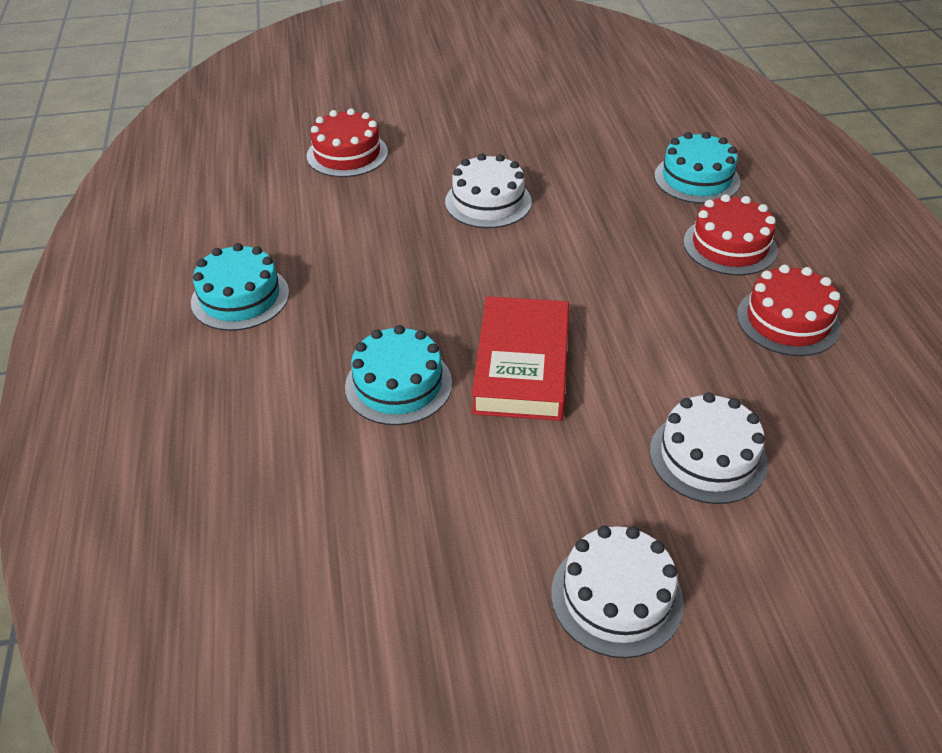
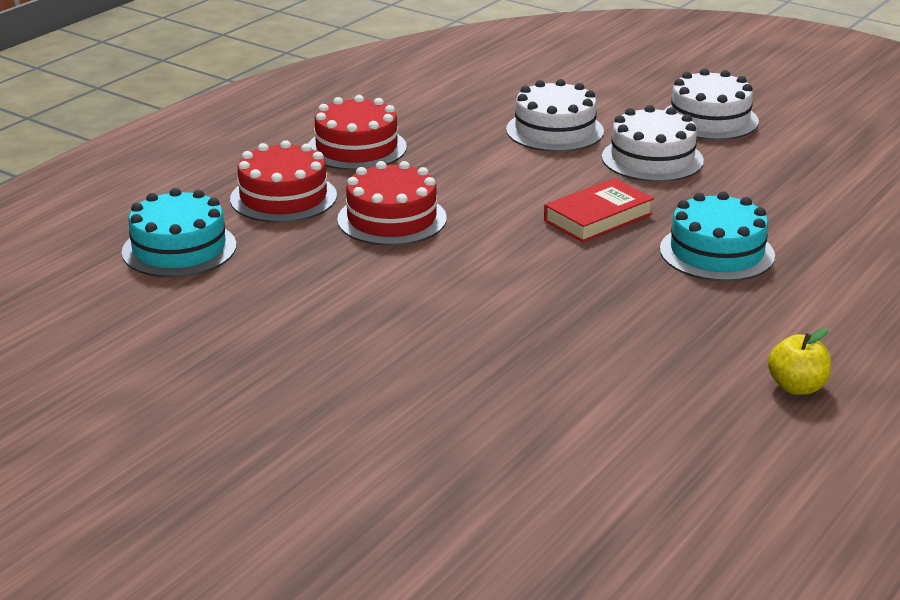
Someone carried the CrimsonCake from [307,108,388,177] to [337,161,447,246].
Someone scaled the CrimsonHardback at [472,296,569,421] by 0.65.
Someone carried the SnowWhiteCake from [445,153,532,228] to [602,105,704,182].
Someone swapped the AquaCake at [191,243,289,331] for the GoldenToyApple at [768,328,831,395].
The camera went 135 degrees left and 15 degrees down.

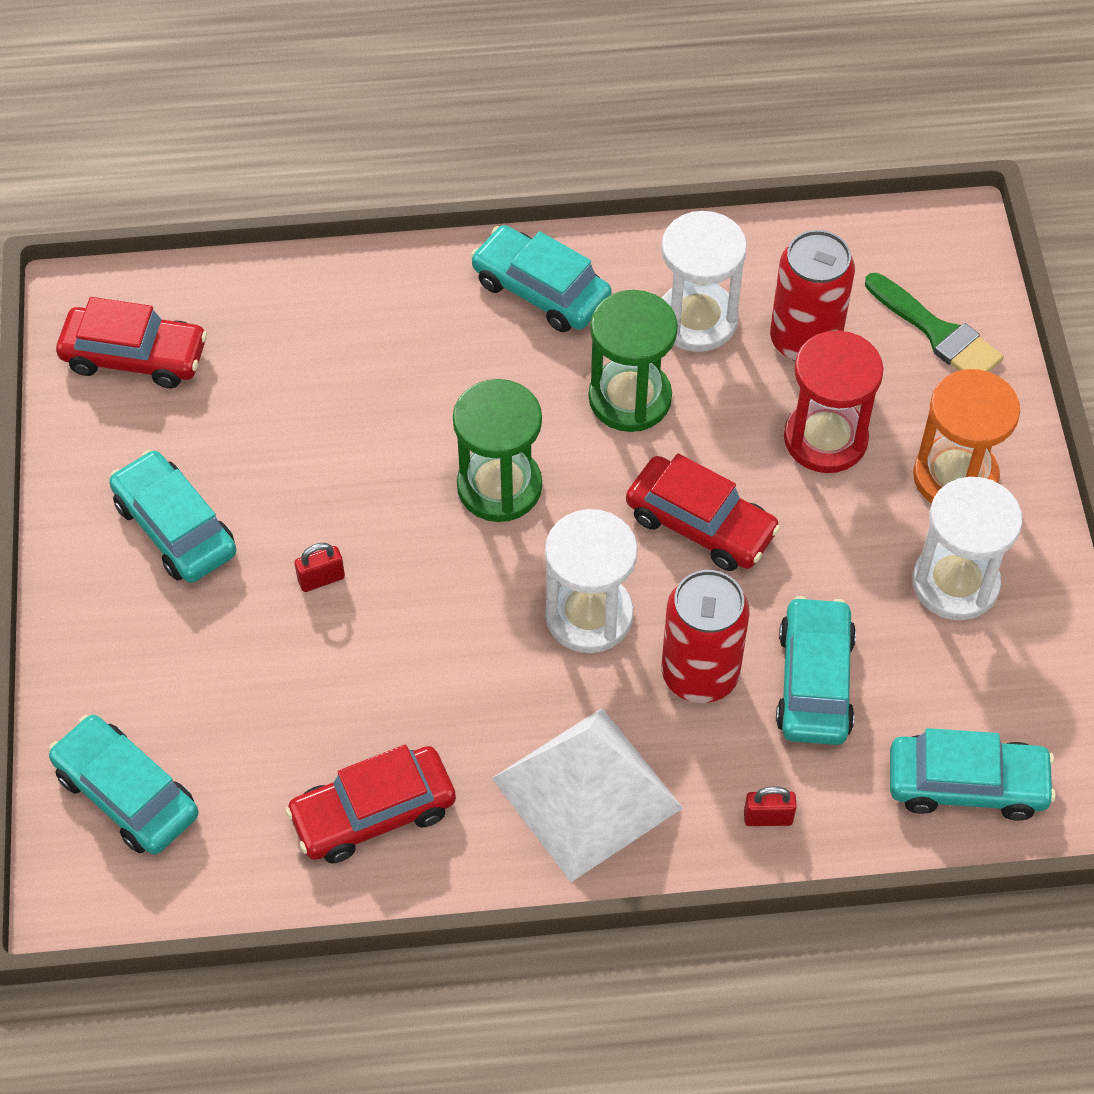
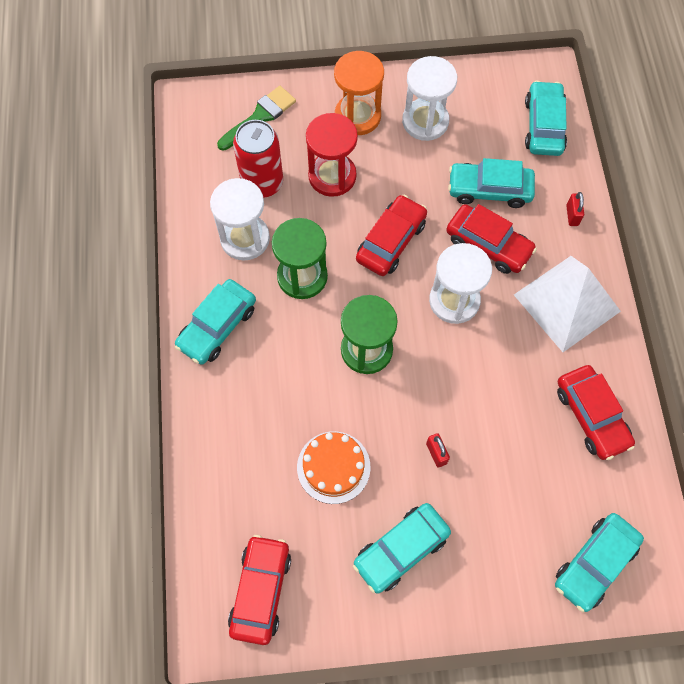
Someone put down the OrangeCake at [297,431,371,504].
Someone swapped the CrimsonTin at [662,570,749,703] for the CrimsonCar at [446,204,537,274].
The camera went 90 degrees left and 10 degrees up.

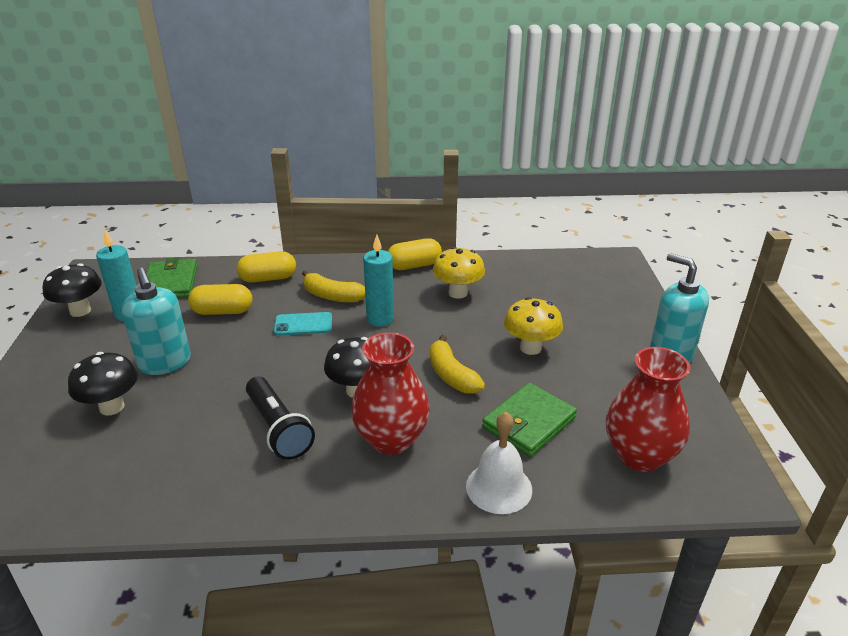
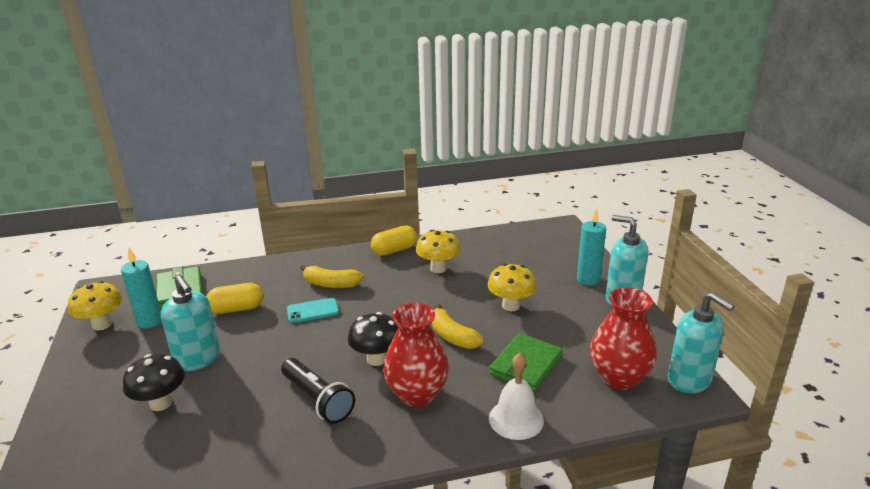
Someone repainted the EbonyFungus at [43,263,102,317], which became the GoldenFungus at [68,281,122,330].
Someone carried the AquaWaxCandle from [363,235,394,327] to [577,208,606,286].
Someone put down the AquaPumpBottle at [668,292,735,393].
Someone took away the GoldenCapsule at [237,251,296,283].
The camera went 10 degrees left and 5 degrees down.

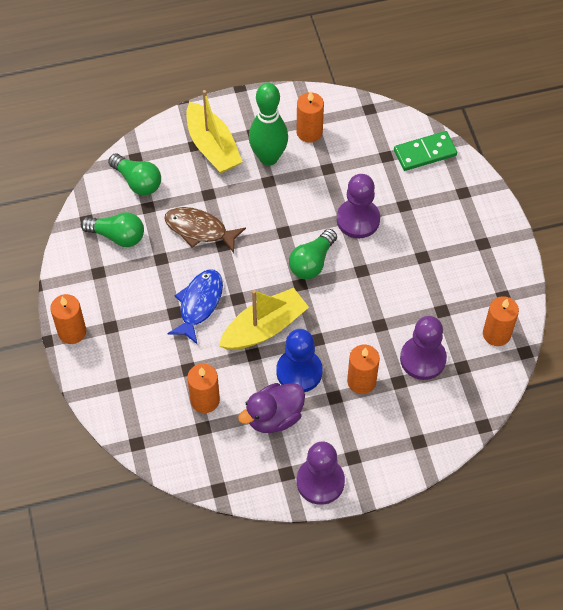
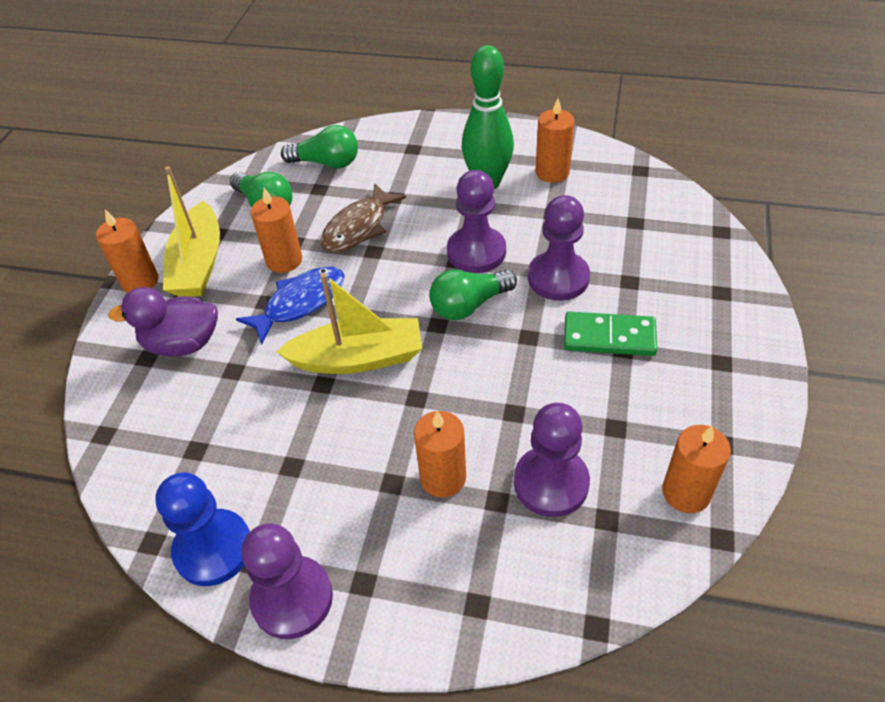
Someone carried the VioletToyDuck from [238,383,305,433] to [108,287,218,356].
Someone carried the CobaltGamePawn from [276,329,323,392] to [155,472,250,586].
Someone carried the GoldenToyBoat from [186,90,243,173] to [163,166,220,297].
Someone carried the OrangeWaxCandle from [187,364,220,413] to [251,188,302,273].
Someone rotated the GreenBulb at [108,153,161,195] by 60 degrees counterclockwise.
Someone rotated the DarkBrownToyFish at [164,207,246,253] by 105 degrees counterclockwise.
Someone put down the VioletGamePawn at [447,170,506,273].
Someone carried the GreenDominoPiece from [394,131,457,171] to [564,312,657,356].
The camera went 30 degrees right and 10 degrees down.

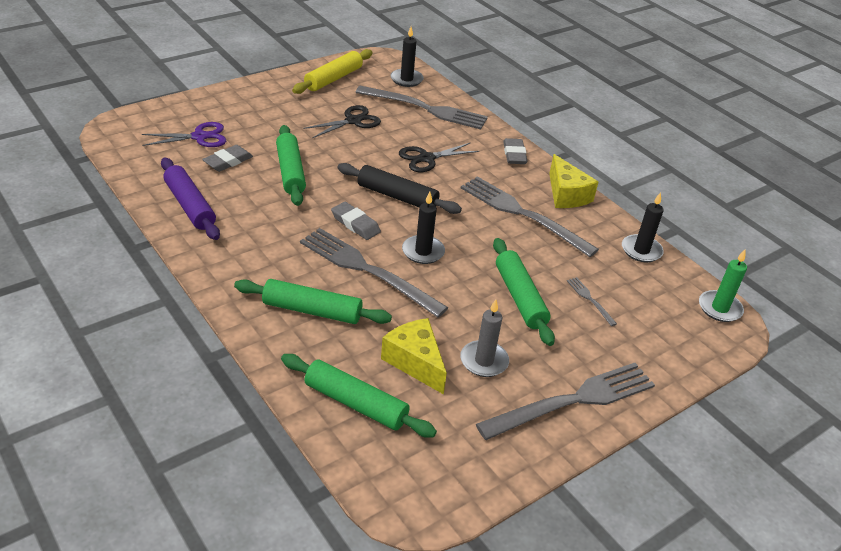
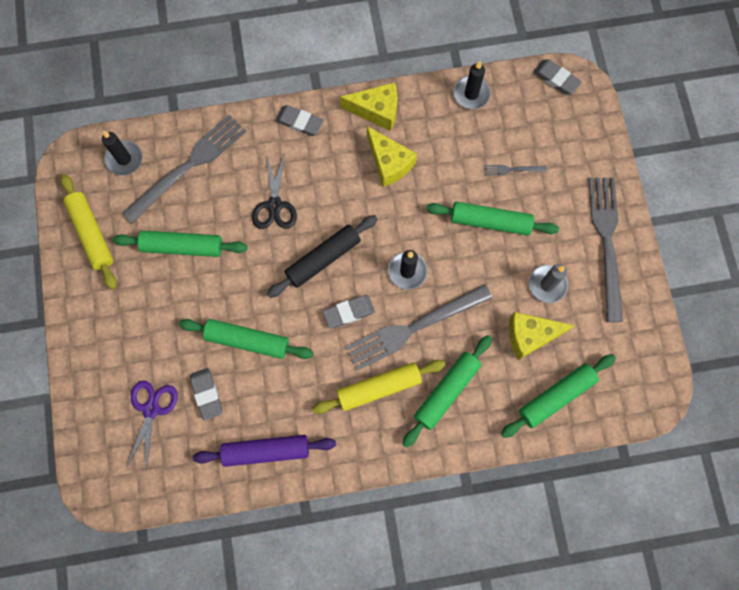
Someone swapped the EbonyPairOfScissors at [303,105,381,138] for the GreenPastryRoller at [113,231,247,257].
Someone put down the GoldenPastryRoller at [312,360,445,414].
Someone swapped the AshGreyDinnerFork at [461,176,599,257] for the GoldenCheese at [367,126,417,187].
Someone swapped the GreenWaxCandle at [699,250,747,322] for the AshGreyGumEraser at [533,59,582,95].
The camera went 60 degrees left and 35 degrees up.

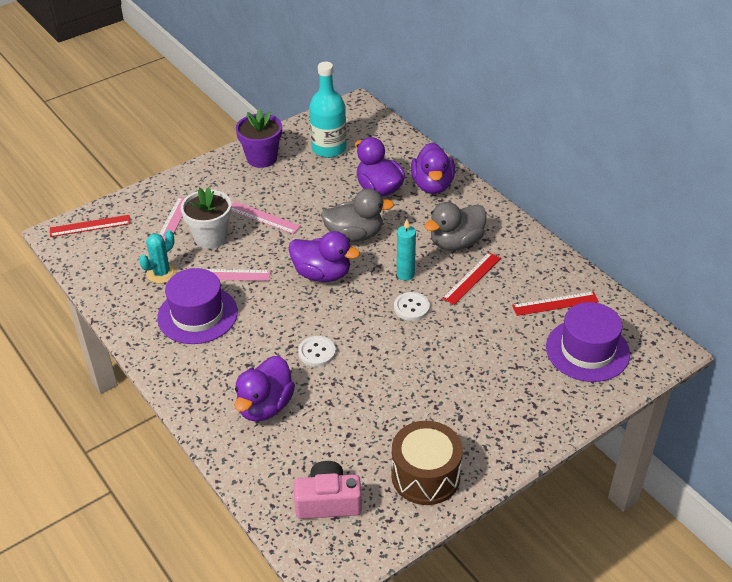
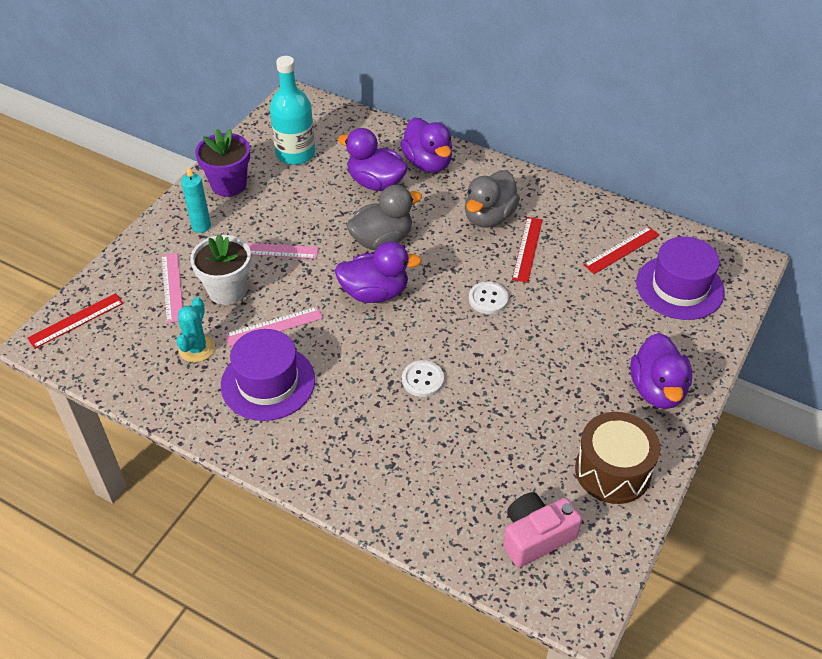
Someone carried the AquaWaxCandle from [397,219,416,280] to [181,166,211,233].
Someone carried the VioletToyDuck from [234,356,295,422] to [630,333,692,409].
The camera went 25 degrees left and 5 degrees up.

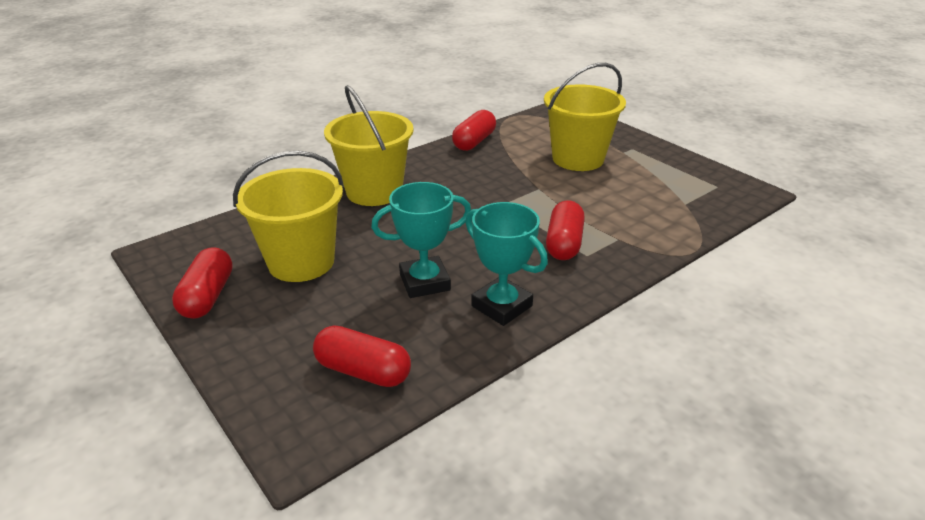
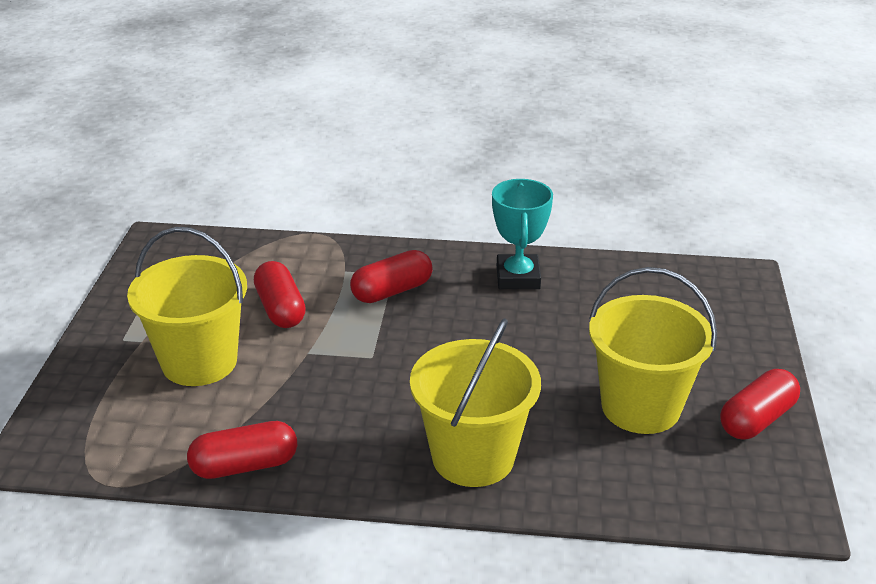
Someone carried the CrimsonCapsule from [313,325,411,387] to [254,261,306,328].
Someone took away the AquaPrizeCup at [371,182,471,298].
The camera went 135 degrees left and 0 degrees up.

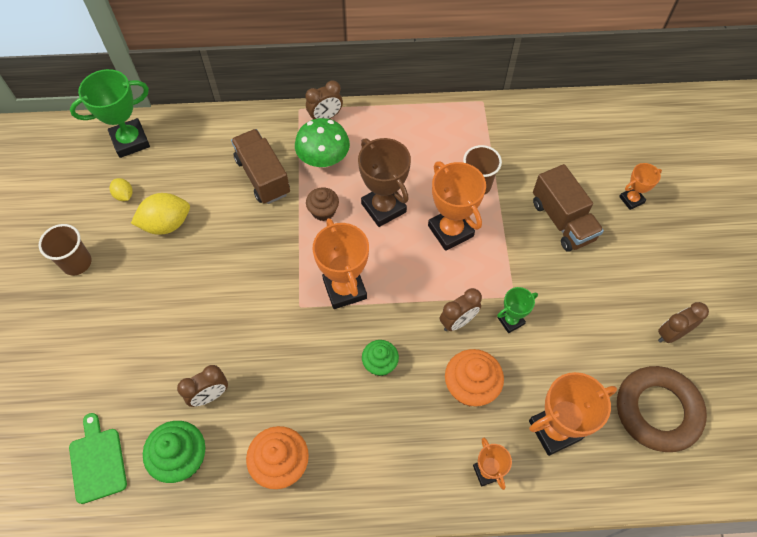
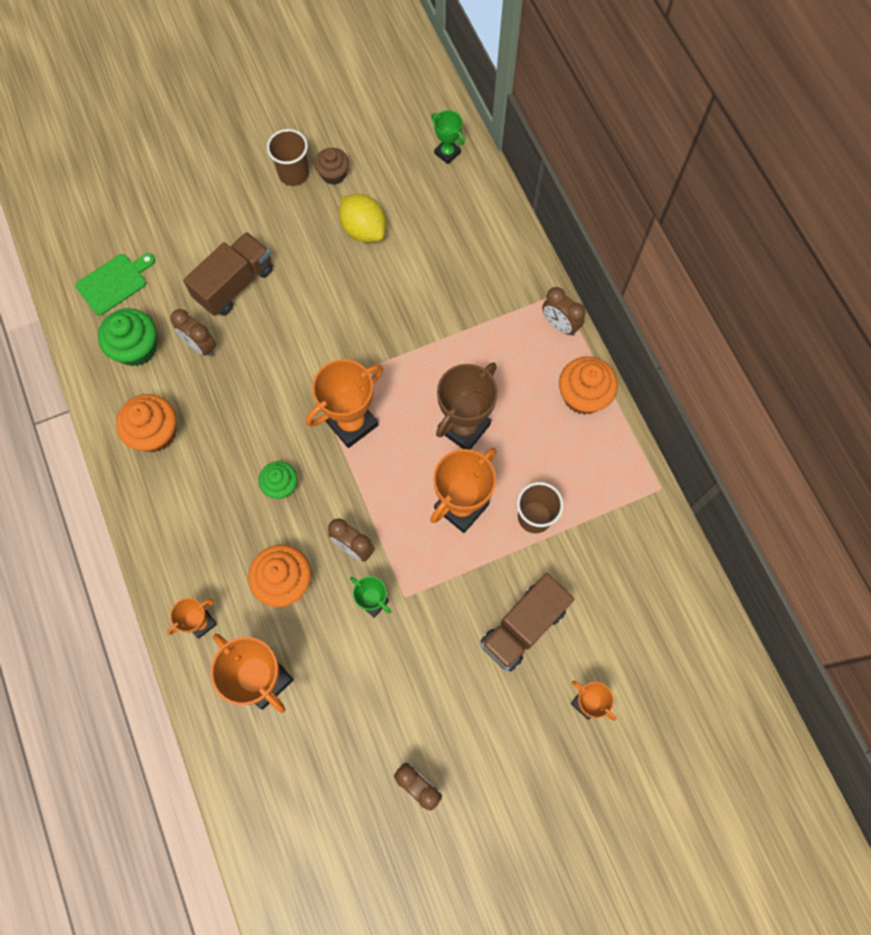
Someone carried the DarkBrownTruck from [231,129,290,204] to [183,232,273,316].
Someone carried the DarkBrownMuffin from [306,187,339,221] to [315,148,349,185].
Someone scaled the GreenPrizeCup at [70,69,150,158] by 0.55.
Someone put down the OrangeMuffin at [559,357,618,415].
Someone took away the GoldenCitrusFruit at [110,178,133,201].
Someone took away the GreenFungus at [295,118,350,168].
Someone took away the DarkBrownHoop at [617,366,707,452].
The camera went 70 degrees right and 10 degrees up.

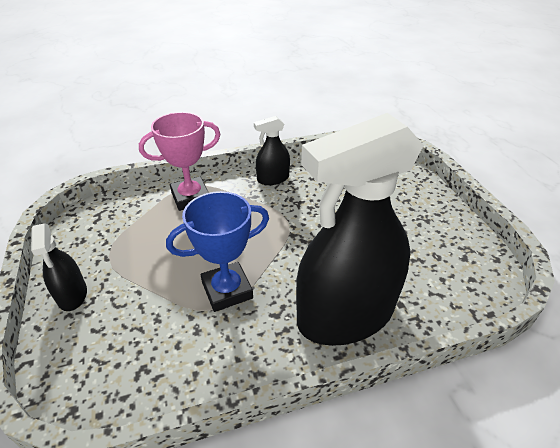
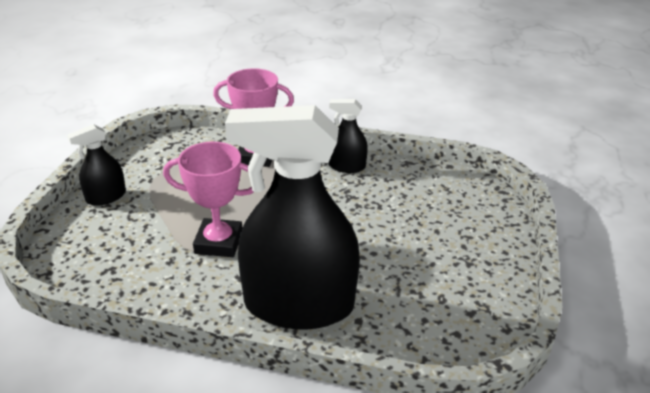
Someone rotated the EbonySprayBottle at [31,223,87,311] by 45 degrees clockwise.
Someone repainted the CobaltPrizeCup at [166,191,269,312], which became the PinkPrizeCup at [163,142,254,257].
The camera went 30 degrees right and 5 degrees down.

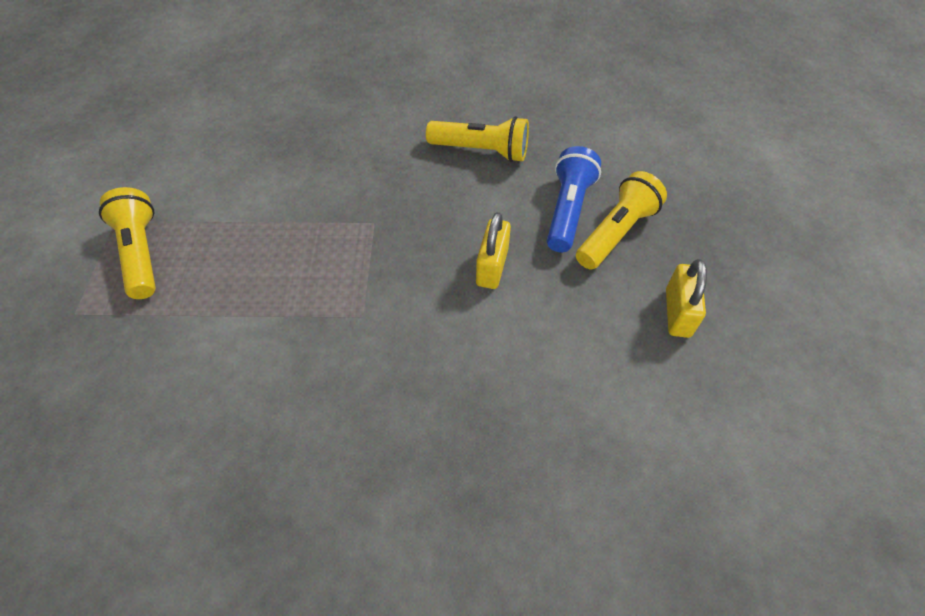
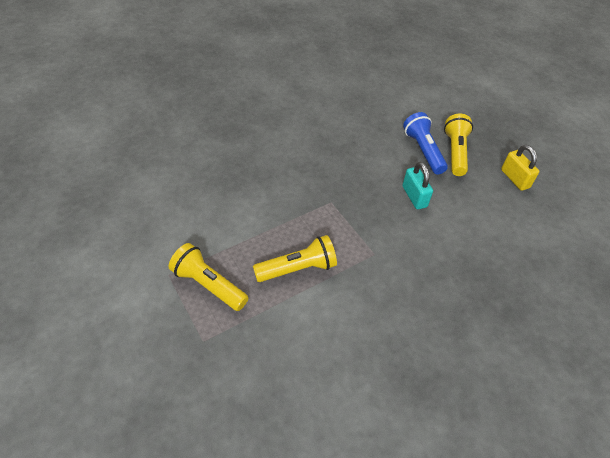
Someone carried the GoldenFlashlight from [426,116,529,162] to [253,235,337,282].
Someone repainted the GoldenLock at [476,212,511,289], which became the AquaLock at [402,162,433,209].
The camera went 35 degrees left and 5 degrees down.

